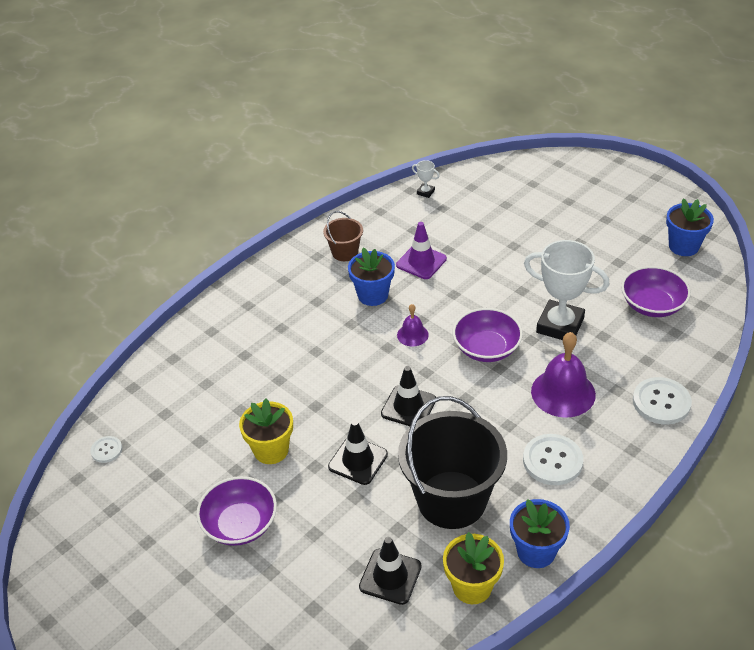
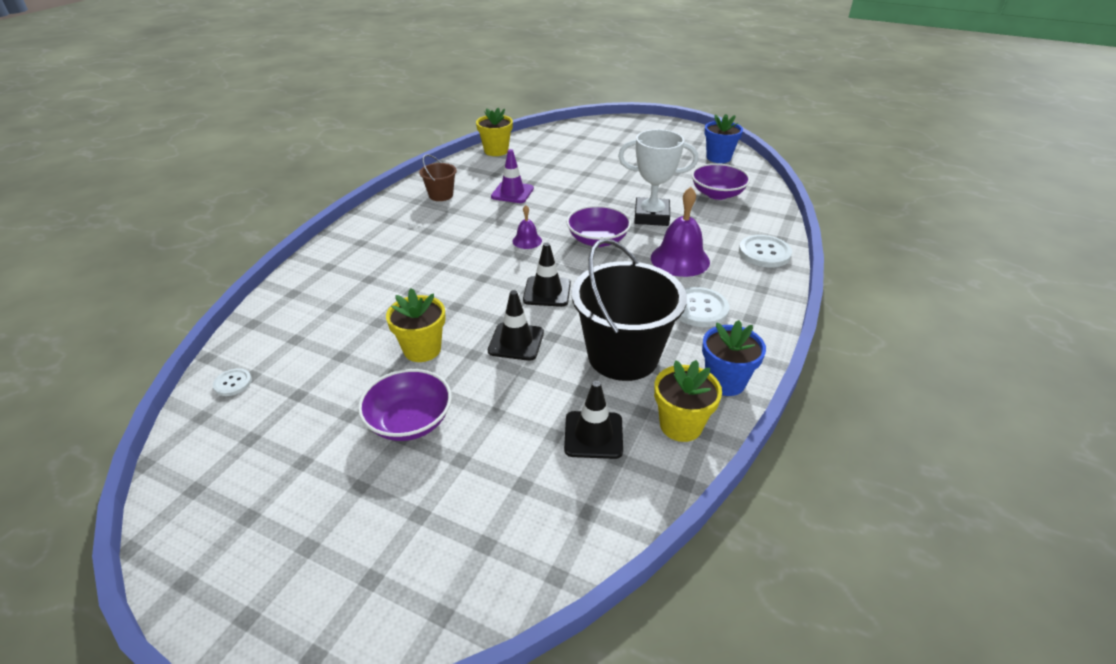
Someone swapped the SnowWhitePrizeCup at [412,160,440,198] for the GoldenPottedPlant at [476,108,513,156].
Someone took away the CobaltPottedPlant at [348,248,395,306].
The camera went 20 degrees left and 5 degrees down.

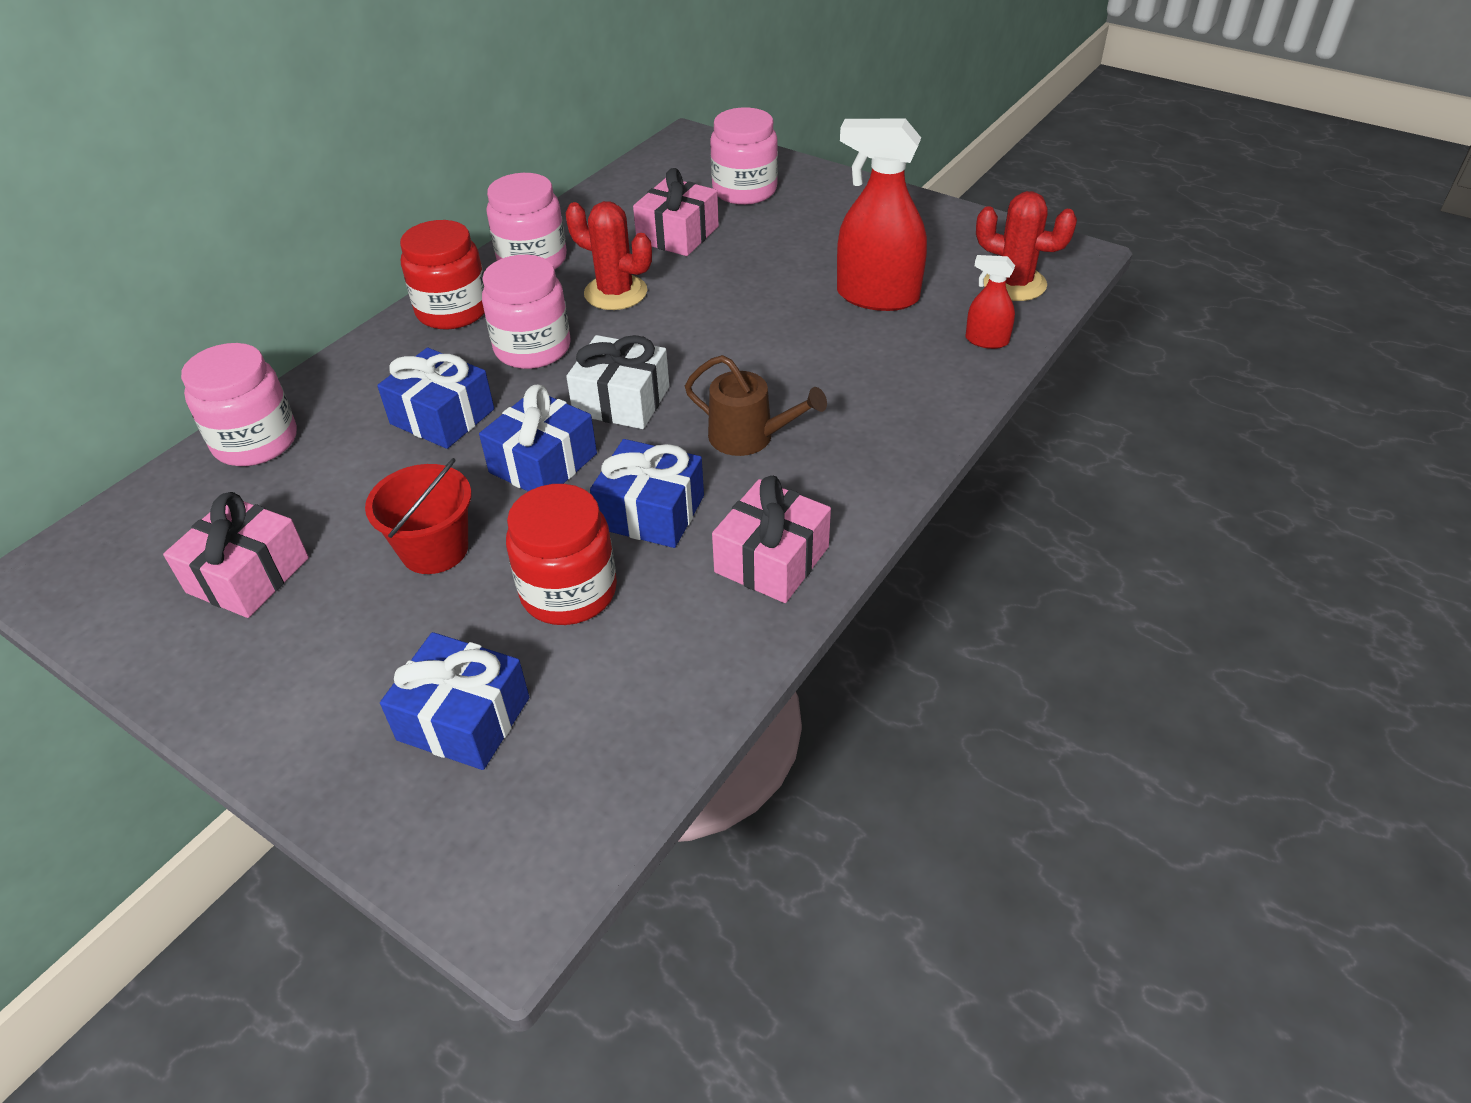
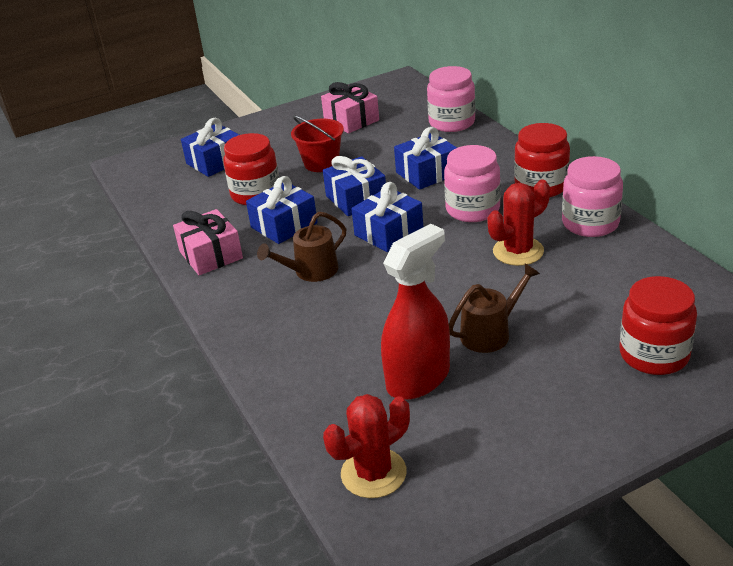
Someone repainted the SnowWhitePresent at [566,335,669,429], which became the CobaltPresent at [351,182,423,252].
Someone put down the DarkBrownSprinklingCan at [449,263,540,353].
Someone repainted the PinkJar at [710,108,778,205], which became the CrimsonJar at [619,276,697,375].
Someone took away the PinkPresent at [633,168,719,256].
Someone took away the CrimsonSprayBottle at [966,255,1015,349].
The camera went 120 degrees right and 10 degrees down.

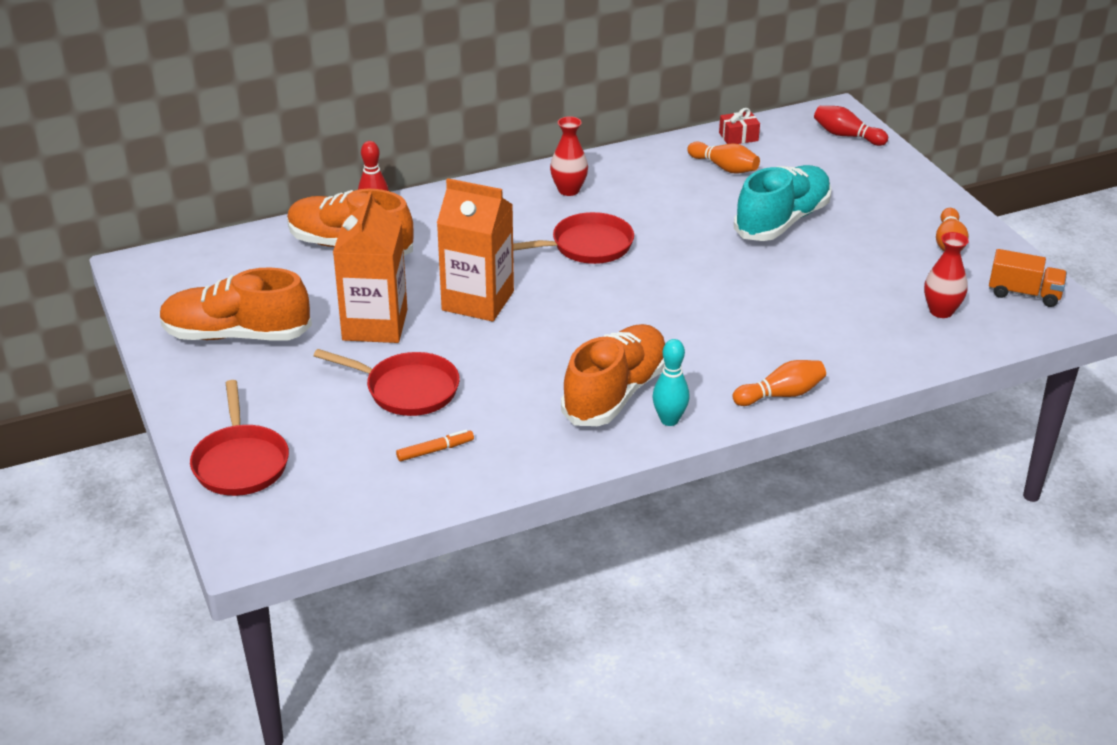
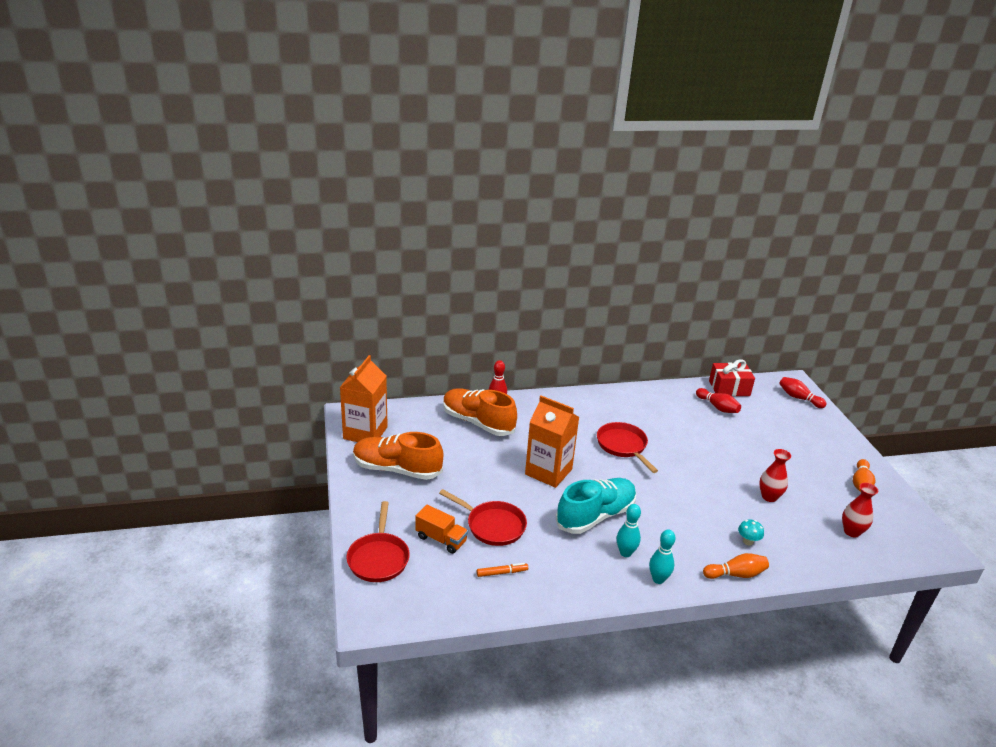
Someone carried the OrangeMilkCarton from [333,191,407,343] to [340,355,388,442].
Someone carried the OrangeTruck from [989,249,1067,307] to [415,505,468,554].
Someone carried the AquaSneaker from [734,165,832,241] to [555,478,636,534].
Someone rotated the CrimsonPan at [513,212,634,264] by 105 degrees counterclockwise.
Someone swapped the OrangeSneaker at [561,324,665,426] for the AquaBowlingPin at [617,504,641,557].
Someone repainted the OrangeBowlingPin at [687,141,760,174], which became the CrimsonBowlingPin at [696,388,741,413].
Someone scaled the CrimsonPresent at [719,108,760,144] by 1.69.
Someone put down the AquaFungus at [738,519,764,546].
Someone carried the CrimsonVase from [550,116,588,196] to [759,449,791,502].
The camera went 10 degrees right and 5 degrees down.

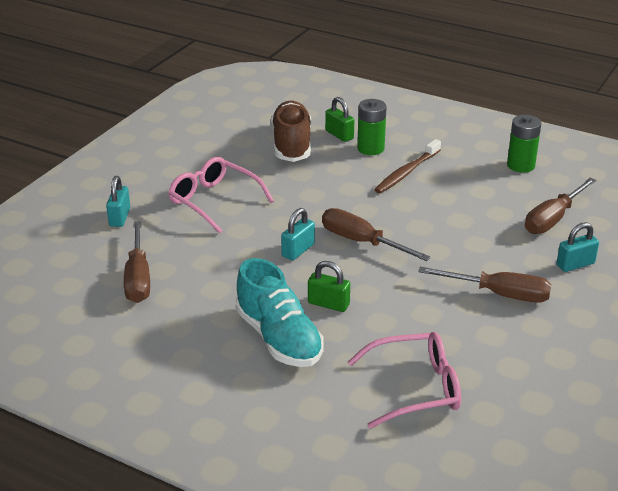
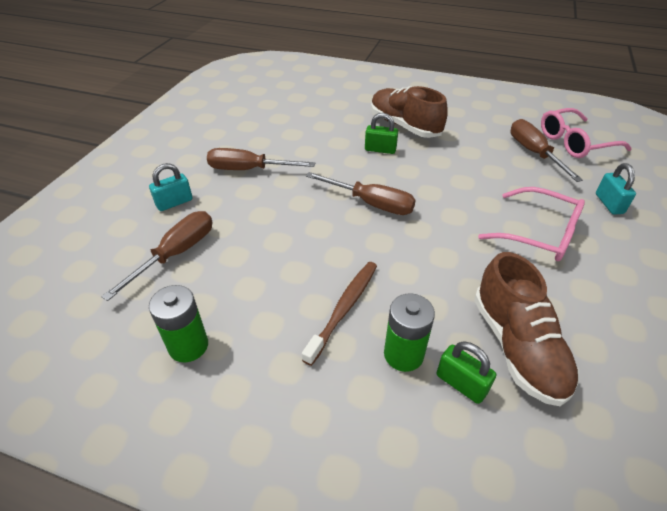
Someone repainted the AquaSneaker at [235,258,324,367], which became the DarkBrownSneaker at [371,86,448,138].
Someone carried the PinkSpectacles from [348,332,461,429] to [541,108,632,158].
Someone took away the AquaLock at [281,208,315,260].
The camera went 170 degrees right and 10 degrees up.

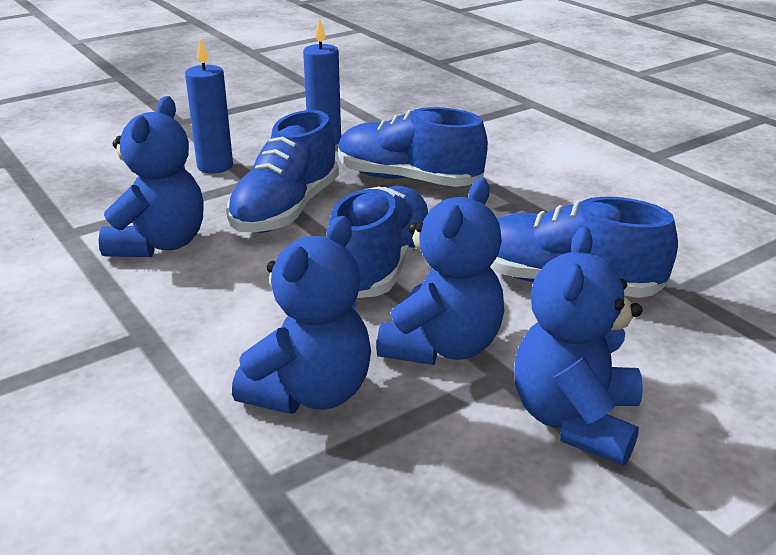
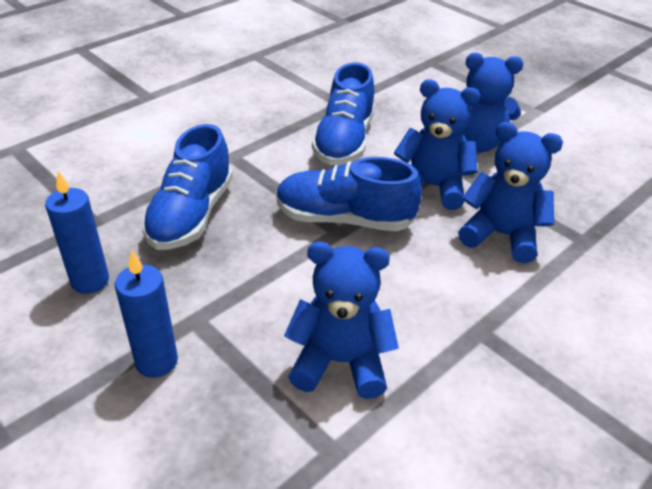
Someone took away the CobaltSneaker at [226,110,339,233].
The camera went 100 degrees left and 10 degrees up.

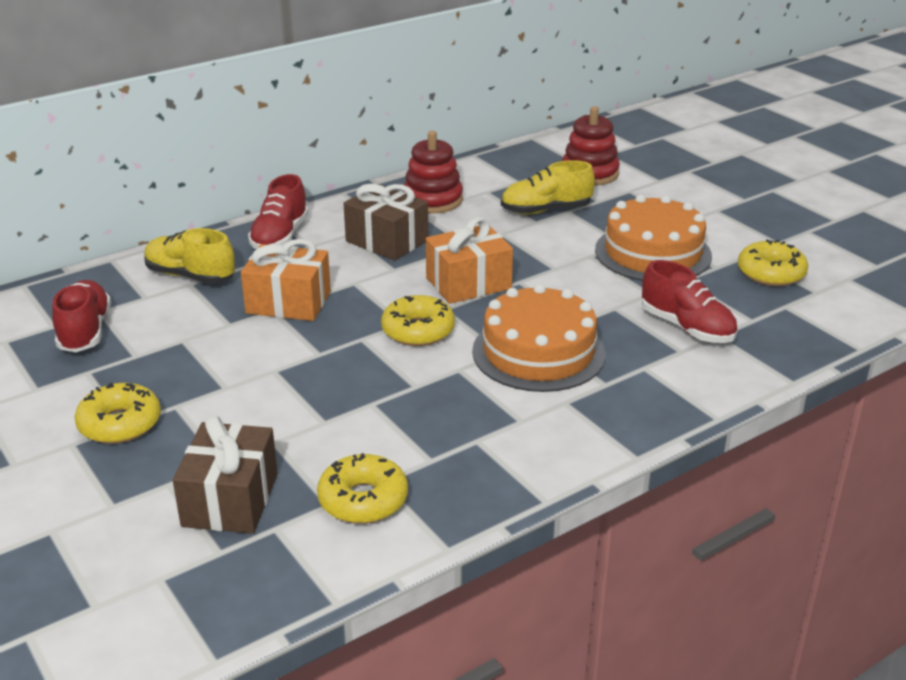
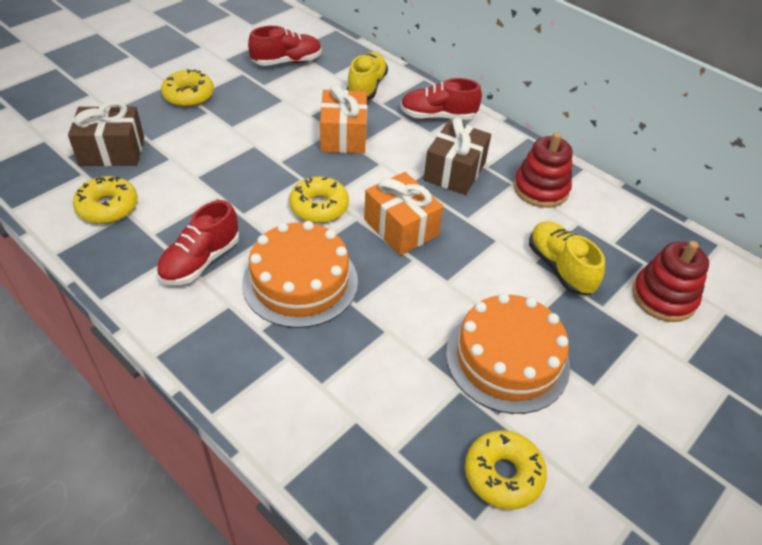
Someone carried the CrimsonSneaker from [642,260,737,343] to [157,200,239,285].
The camera went 75 degrees right and 15 degrees up.

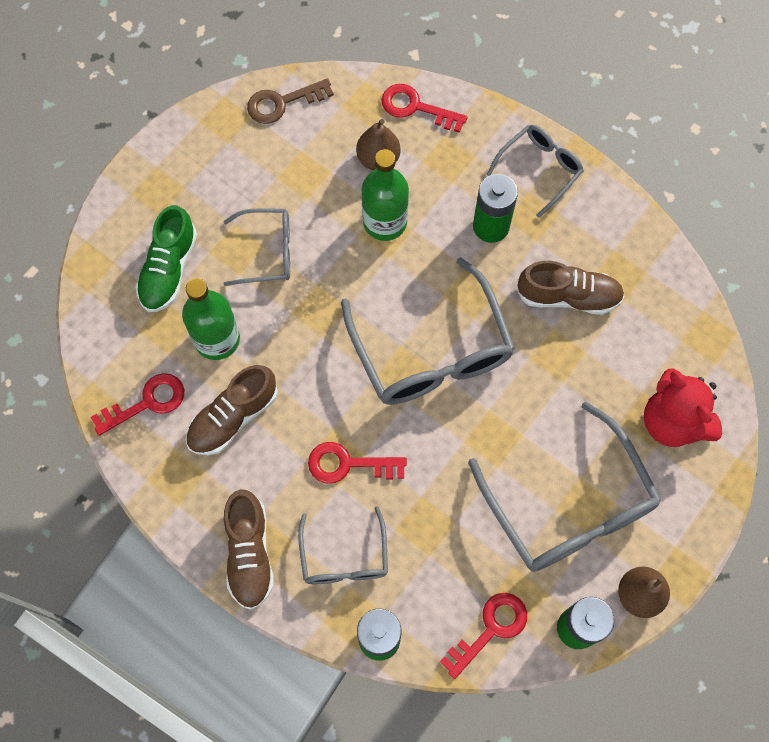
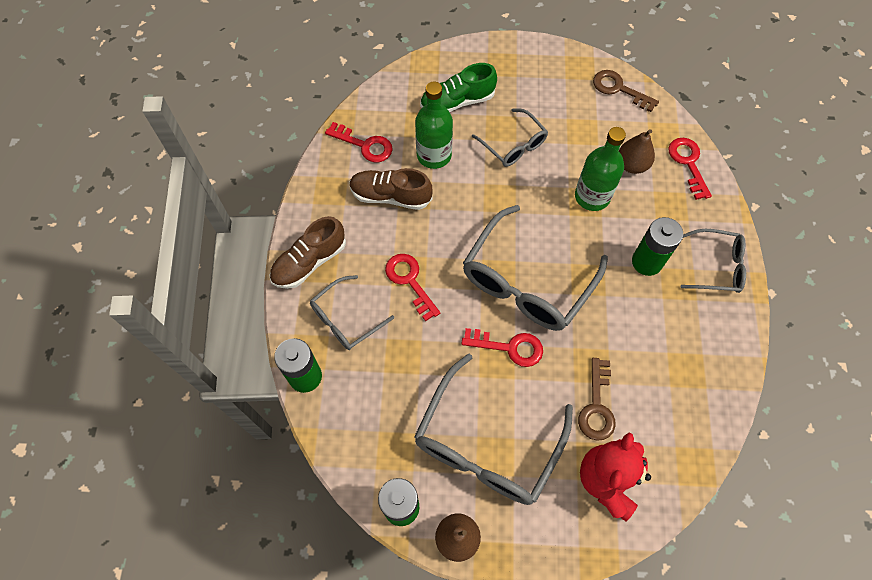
Someone carried the CrimsonKey from [440,593,527,679] to [461,328,543,367].
Someone put down the DarkBrownKey at [578,358,615,441].
Someone took away the DarkBrownSneaker at [516,261,624,315].
The camera went 55 degrees right and 5 degrees down.

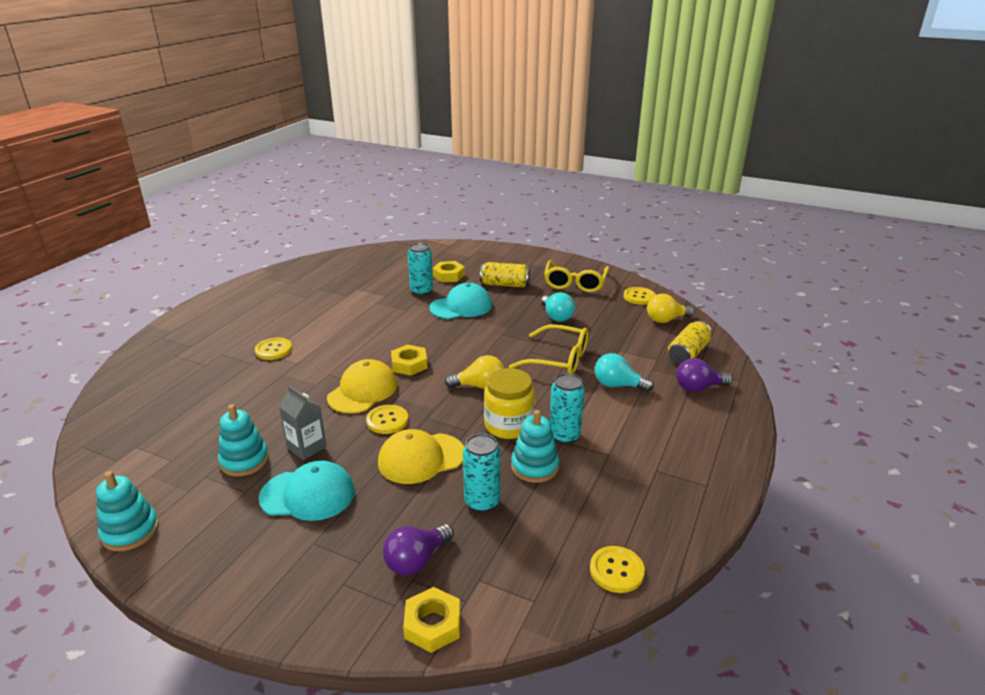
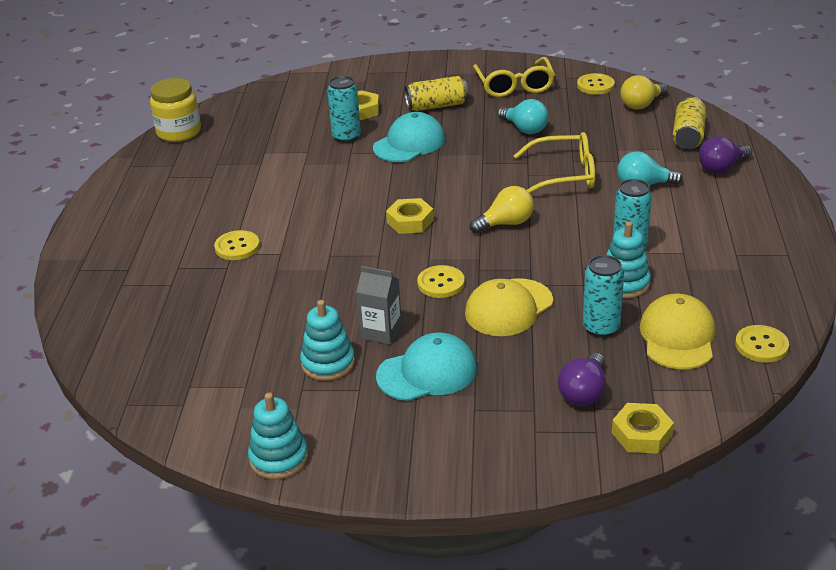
Someone carried the GoldenJar from [484,368,535,439] to [150,78,201,142].
Someone carried the GoldenBaseballCap from [327,359,397,413] to [640,294,715,370].
The camera went 20 degrees left and 5 degrees up.

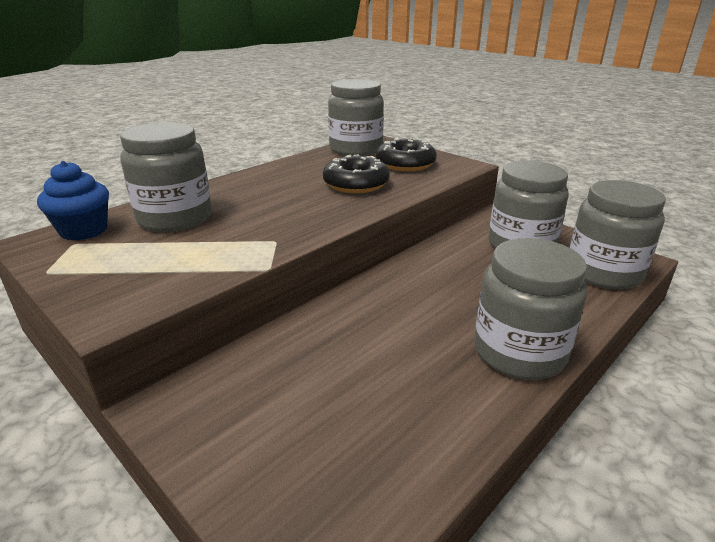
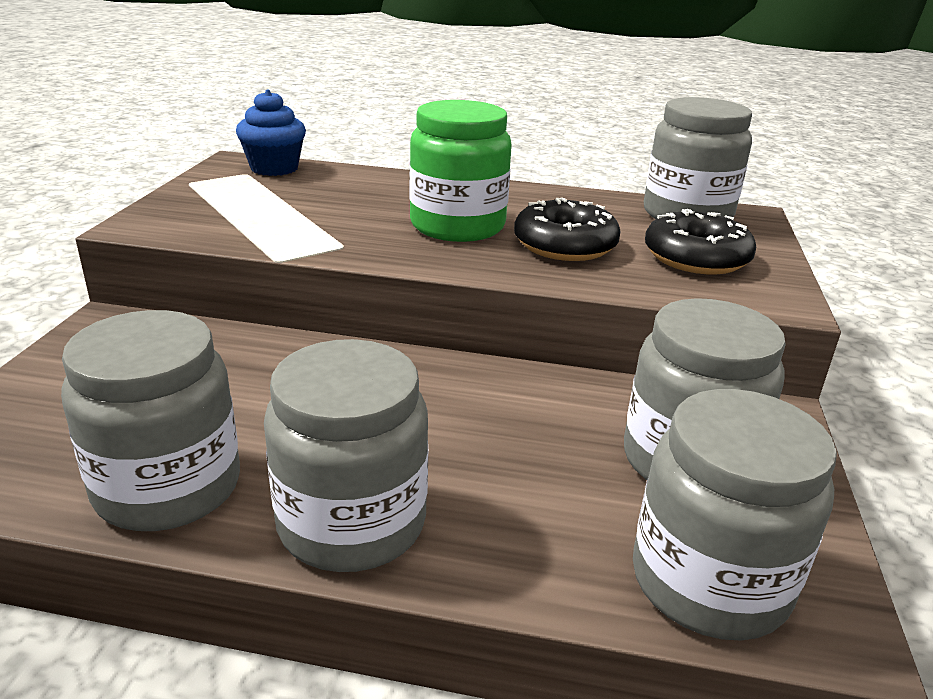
Someone carried the AshGreyJar from [120,122,212,232] to [61,310,240,531].
Someone put down the GreenJar at [409,100,512,242].
The camera went 55 degrees right and 0 degrees up.

